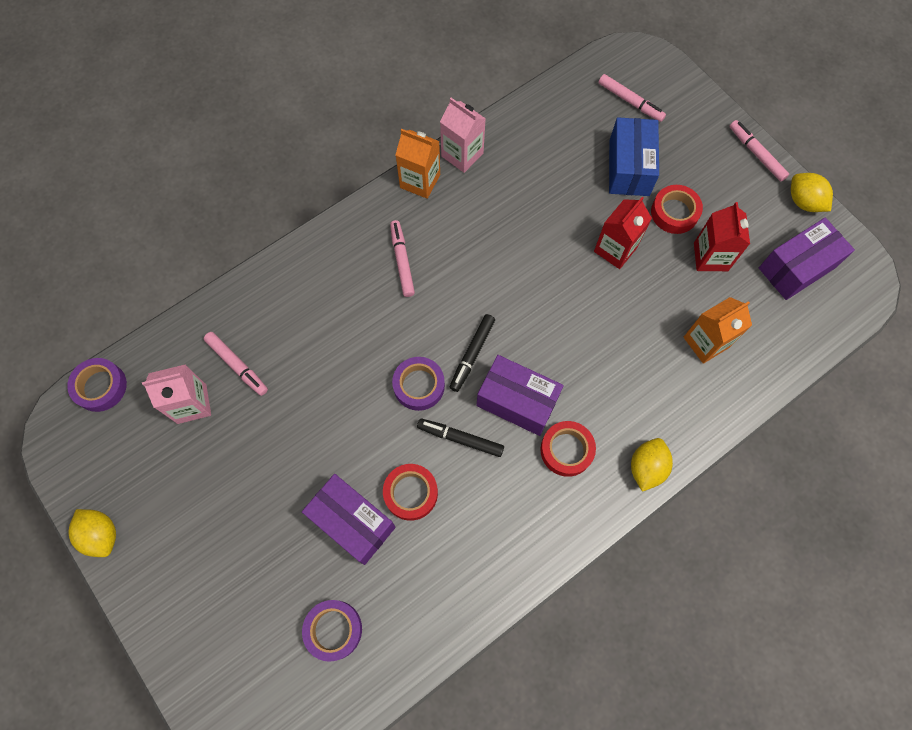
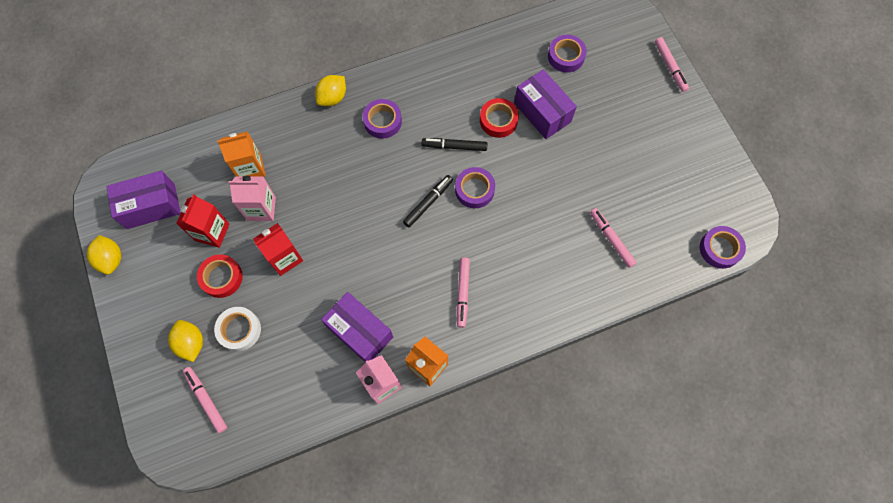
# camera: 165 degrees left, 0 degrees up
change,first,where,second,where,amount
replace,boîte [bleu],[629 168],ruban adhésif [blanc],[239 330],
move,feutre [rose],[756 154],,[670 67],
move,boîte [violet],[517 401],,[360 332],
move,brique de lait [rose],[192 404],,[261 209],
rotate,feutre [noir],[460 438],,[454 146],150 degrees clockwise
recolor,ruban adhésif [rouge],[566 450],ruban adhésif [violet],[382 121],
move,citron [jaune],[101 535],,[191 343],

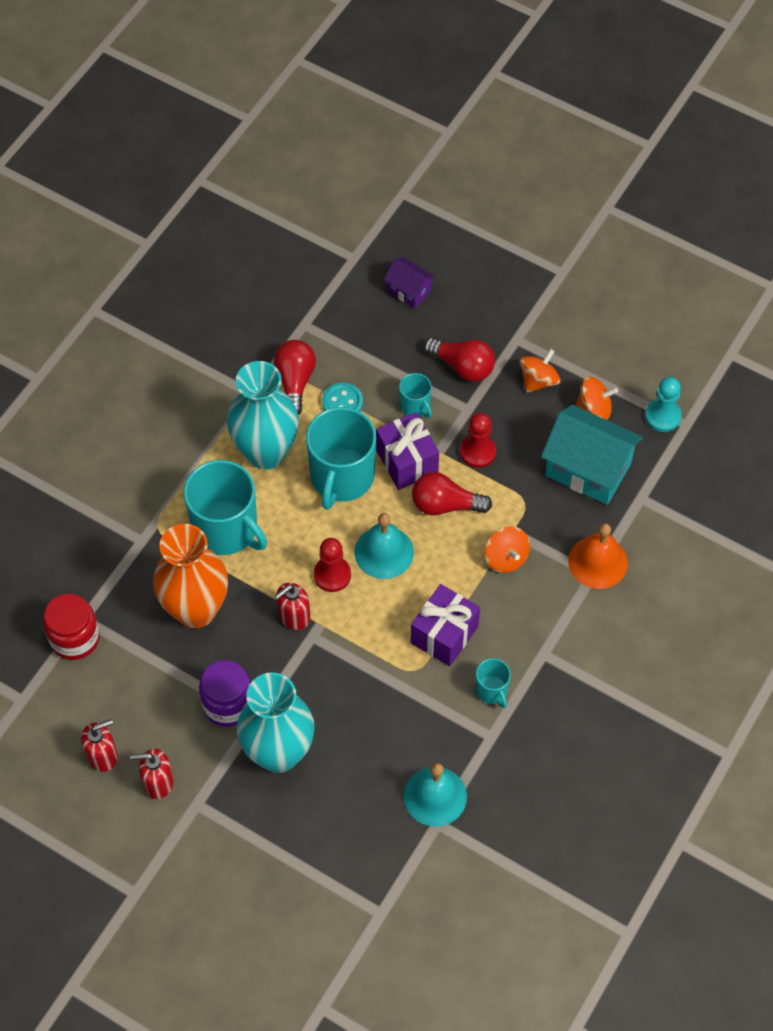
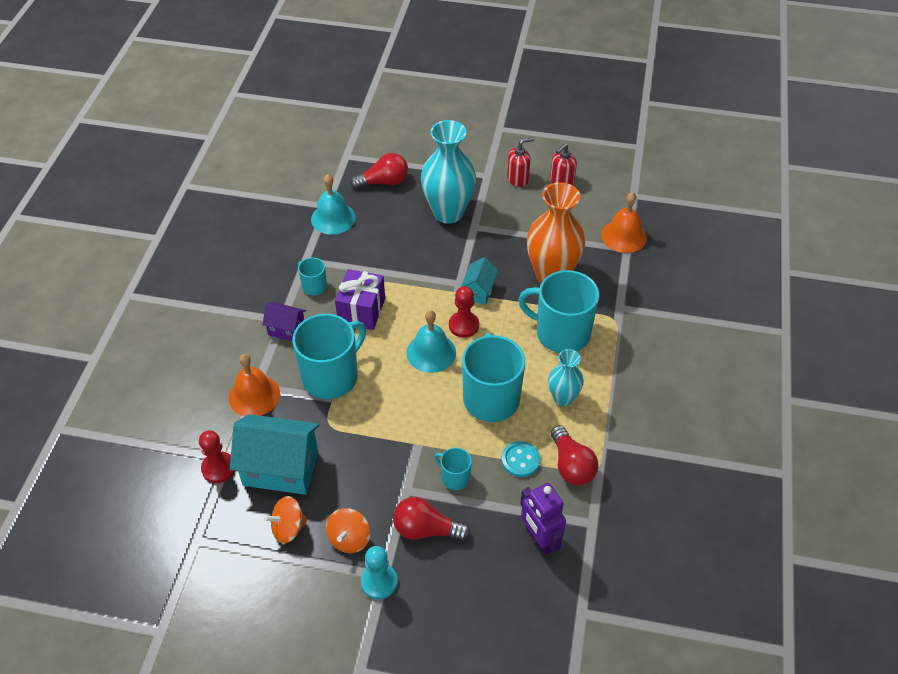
# camera: 160 degrees right, 10 degrees down
change,first,where,second,where,amount
move,maison [violet],[409 291],,[286 330],
resize,vase [turquoise],[266 452],,[563 398],x0.56
move,pion [turquoise],[662 416],,[379 582],
delete,cadeau [violet],[407 461],,,
move,pion [rouge],[477 452],,[218 468],
move,ampoule [rouge],[445 505],,[384 182],
replace,toupie [orange],[506 558],tasse [turquoise],[331 376],
replace,distributeur de savon [rouge],[293 616],maison [turquoise],[479 291],
replace,bocal [rouge],[75 638],cloche [orange],[623 236],
delete,bocal [violet],[228 704],,,
insert,,,robot [violet],[539 539],

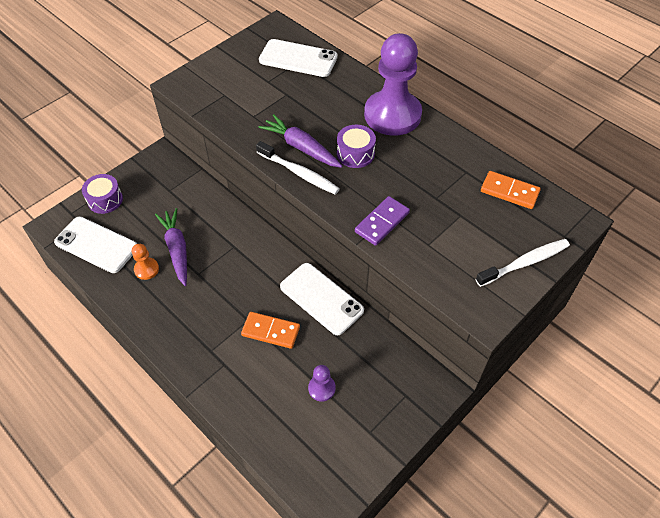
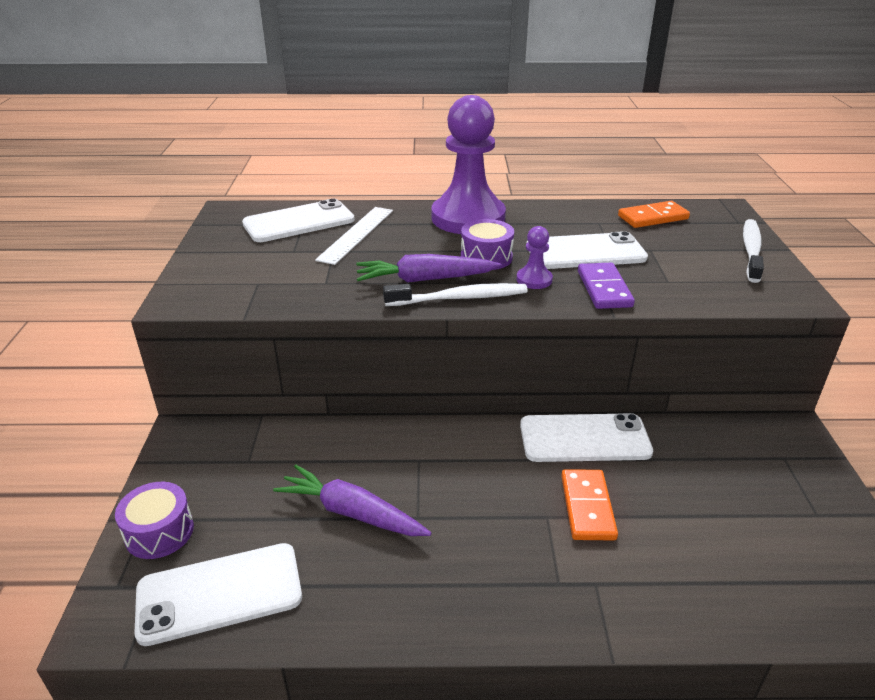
# camera: 45 degrees left, 20 degrees down
change,first,where,second,where,amount
delete,pion [orange],[146 269],,,
rotate,domino [orange],[270 331],,[587 507],60 degrees counterclockwise
move,pion [violet],[321 388],,[534 280],
insert,,,règle [blanc],[356 234],
insert,,,téléphone [blanc],[585 252],

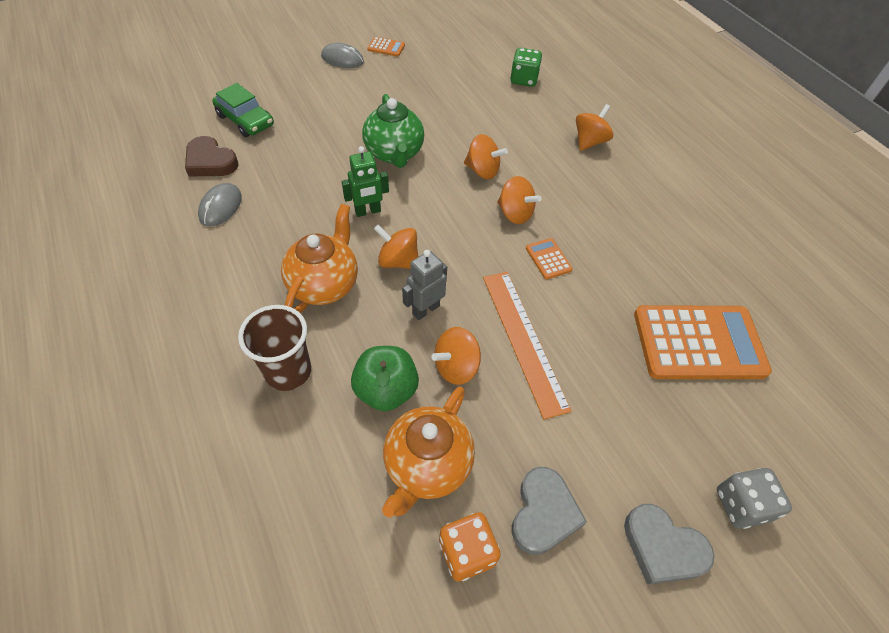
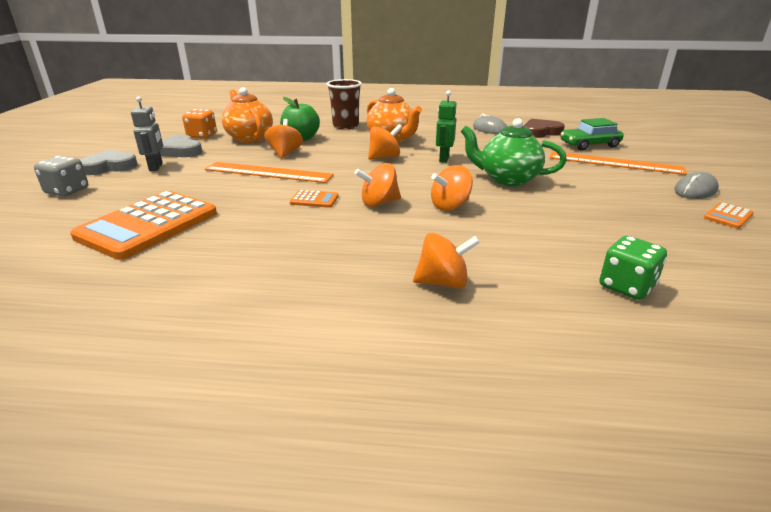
# camera: 125 degrees right, 25 degrees down
change,first,where,second,where,amount
rotate,toupie [orange],[589 142],,[443 282],75 degrees counterclockwise
move,robot [gris],[425 309],,[156 167],
insert,,,règle [orange],[615 163],

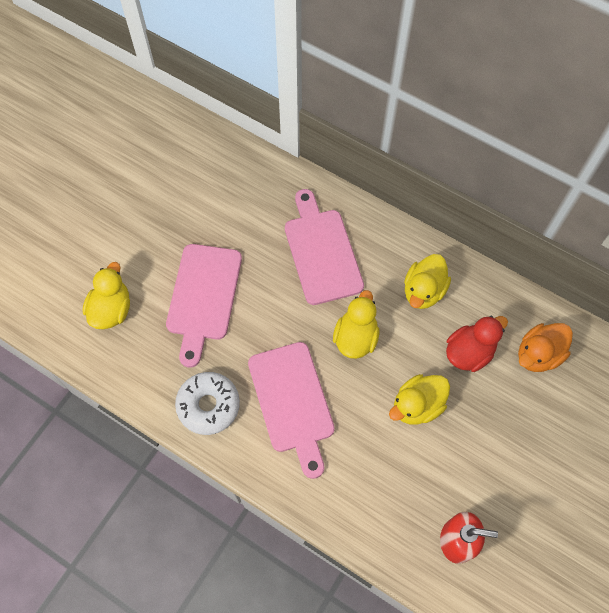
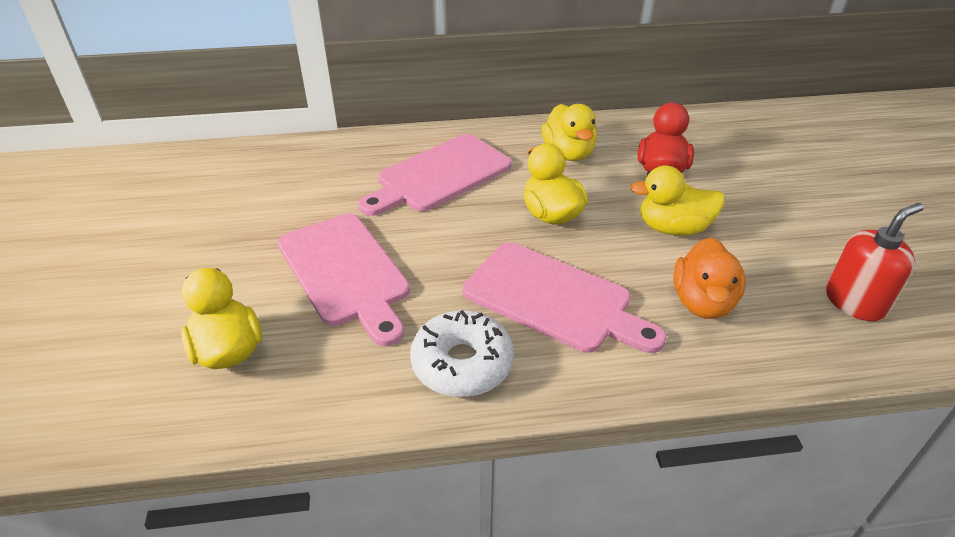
# camera: 40 degrees left, 25 degrees down
change,first,where,second,where,amount
rotate,planche à découper [rose],[322 252],,[439 175],75 degrees counterclockwise
move,canard [orange],[538 354],,[702 302],
rotate,canard [jaune],[417 405],,[673 228],75 degrees clockwise

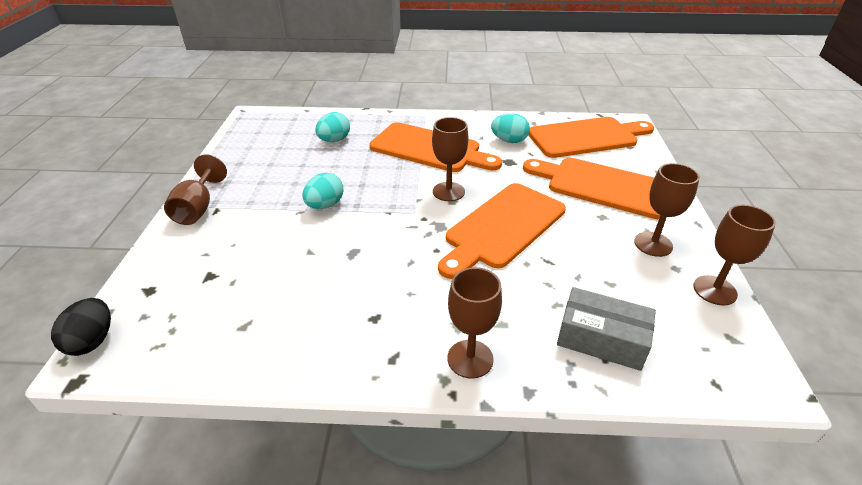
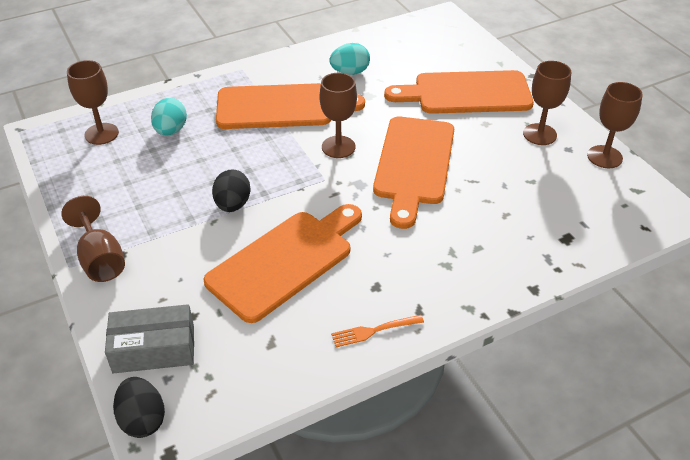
# camera: 30 degrees left, 5 degrees up
change,first,where,second,where,amount
move,planche à découper [orange],[586 137],,[284 261],
recolor,œuf [turquoise],[325 205],œuf [noir],[233 205],
move,verre à pied [marron],[470 359],,[101 134],
move,boîte [gris],[601 339],,[154 349],
insert,,,fourchette [orange],[374 330],

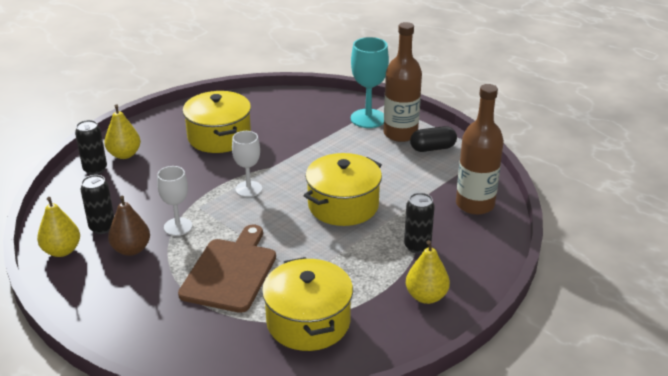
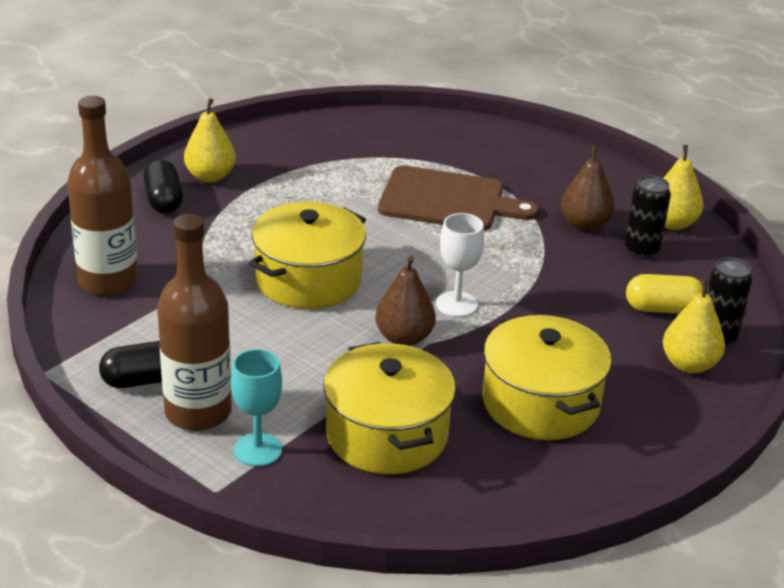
# camera: 175 degrees right, 0 degrees up
change,first,where,second,where,amount
resize,verre à pied [turquoise],[368 118],,[257 450],x0.67
delete,verre à pied [blanc],[178 227],,,
delete,canette [noir],[417 246],,,
rotate,planche à découper [marron],[230 272],,[448 200],90 degrees counterclockwise
move,marmite [jaune],[308 322],,[387 435],
insert,,,gélule [noir],[163 201],
insert,,,poire [marron],[404 338],
insert,,,gélule [jaune],[663 309],

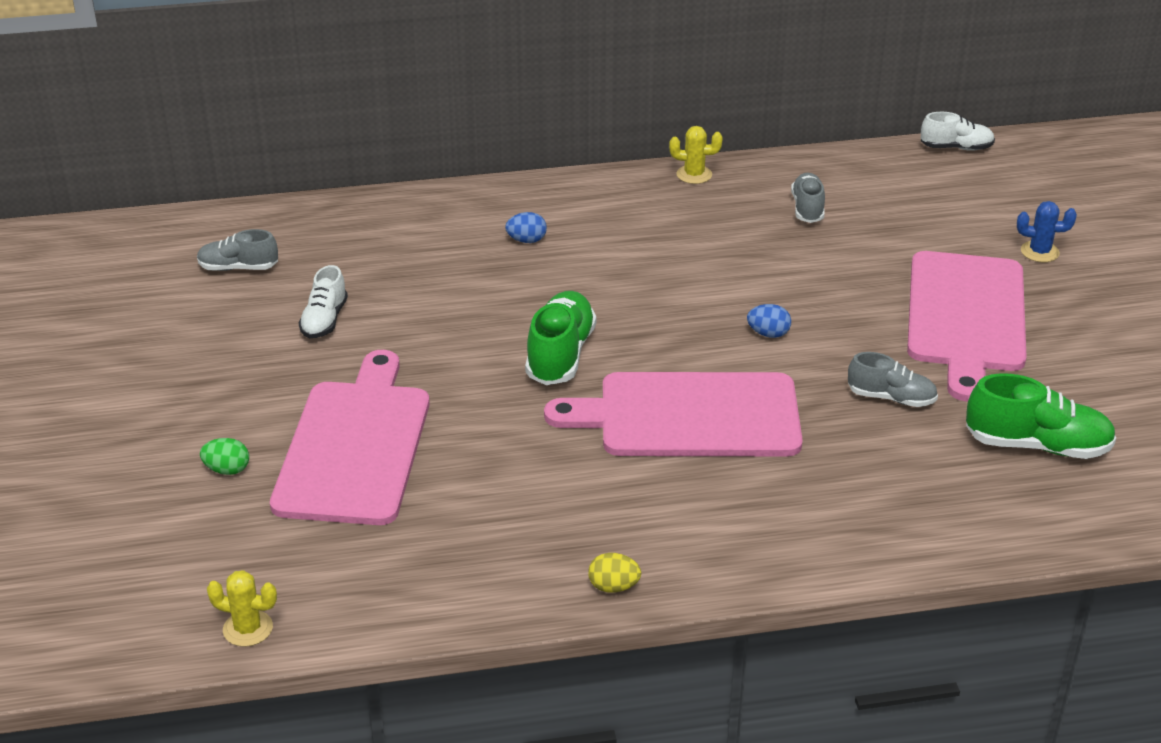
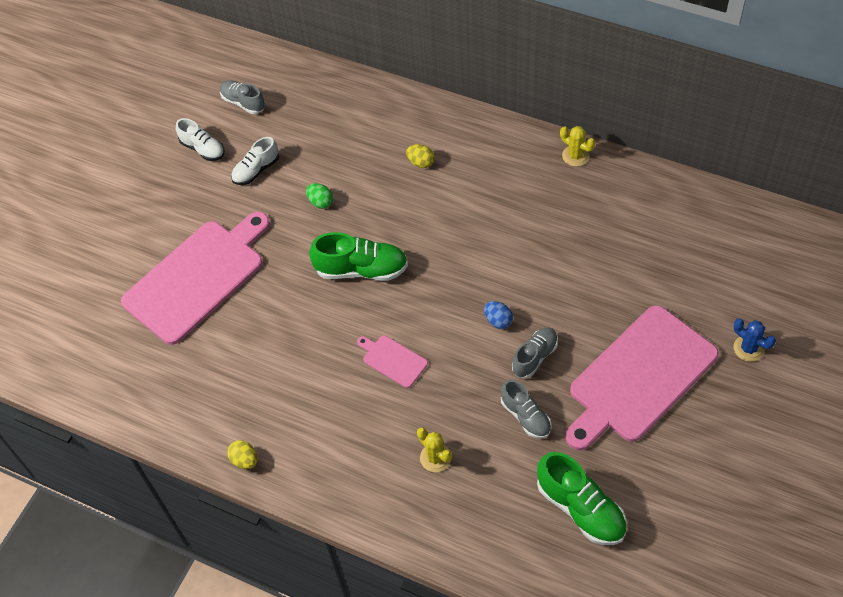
# camera: 40 degrees right, 20 degrees up
change,first,where,second,where,amount
move,chaussure [blanc],[956 148],,[203 149],
move,chaussure [gris],[807 208],,[535 357],
recolor,œuf [bleu],[526 240],œuf [jaune],[421 162],
rotate,chaussure [vert],[560 355],,[361 269],45 degrees clockwise
resize,planche à découper [rose],[689 416],,[393 360],x0.43
move,œuf [vert],[227 470],,[320 202],
move,cactus [jaune],[248 629],,[435 458],

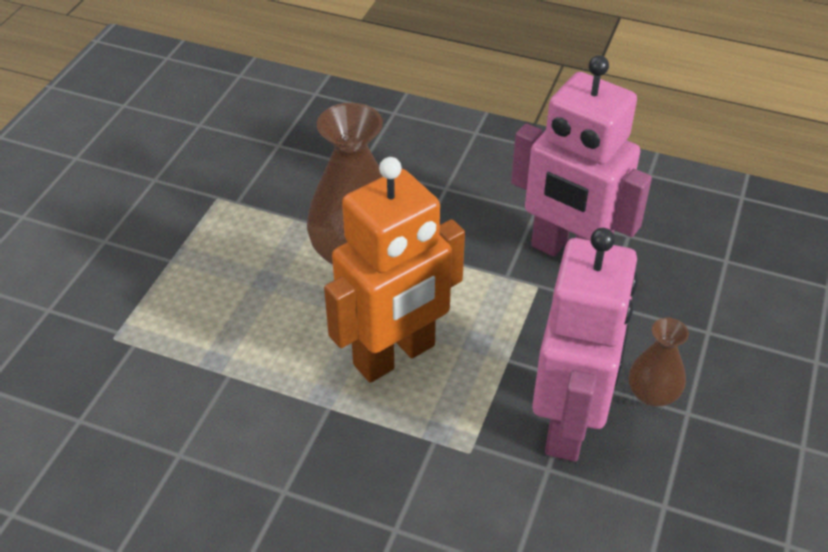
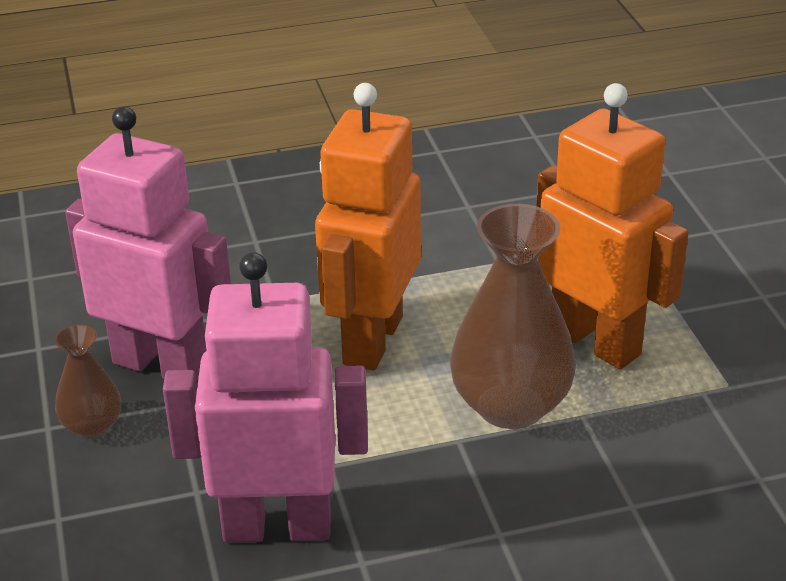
# camera: 145 degrees right, 10 degrees down
change,first,where,second,where,amount
rotate,robot [rose],[569 424],,[161 365],135 degrees clockwise
insert,,,robot [orange],[595 341],

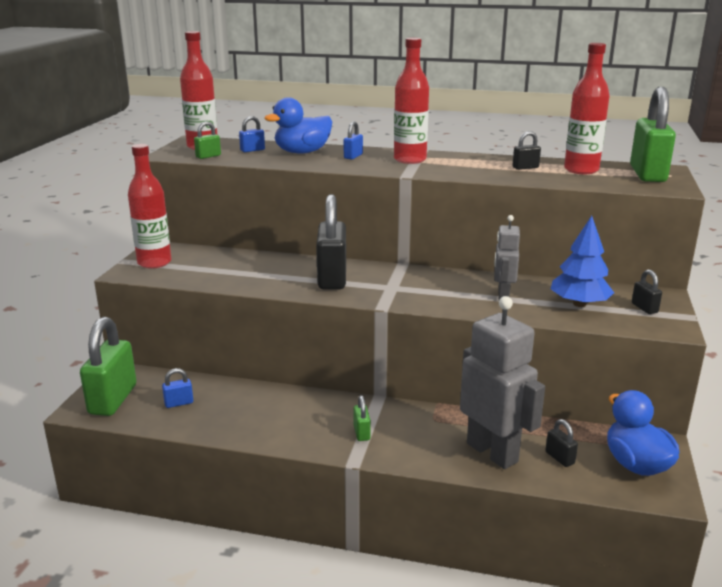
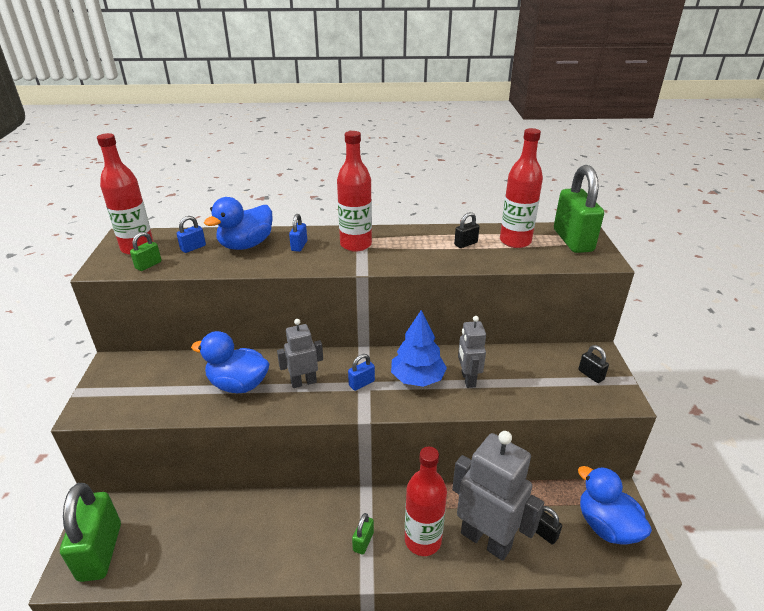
# camera: 15 degrees left, 10 degrees up
change,first,where,second,where,amount
move,bouteille [rouge],[154 262],,[423 540],
replace,cadenas [noir],[332 278],robot [gris],[303 382],
move,arbre [bleu],[579 304],,[417 378],
move,cadenas [bleu],[179 403],,[361 383],
rotate,cadenas [vert],[361 433],,[363 542],45 degrees clockwise
insert,,,canard [bleu],[238 384],

